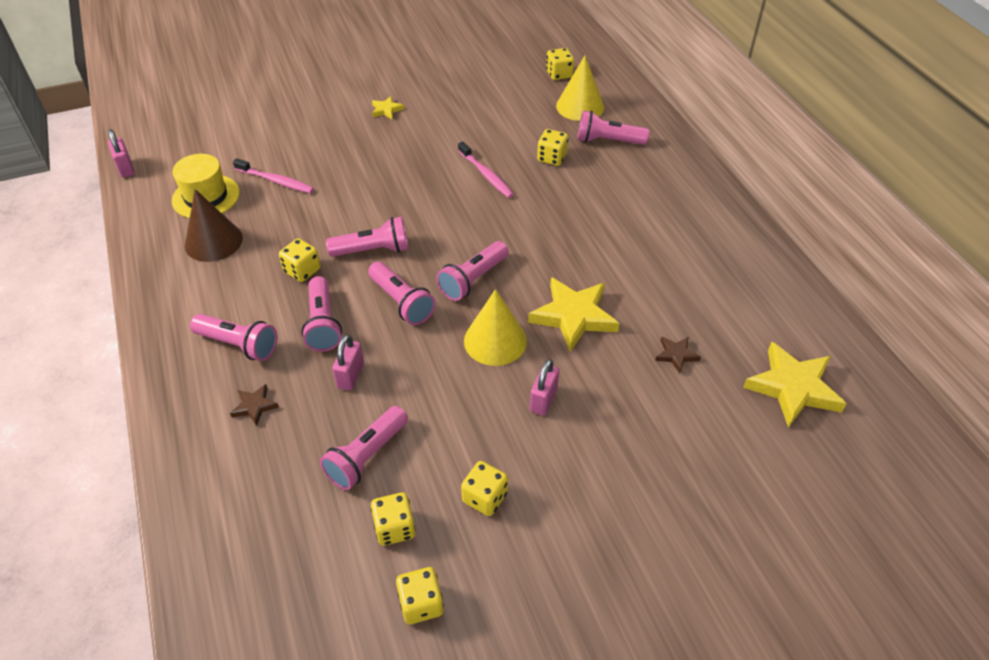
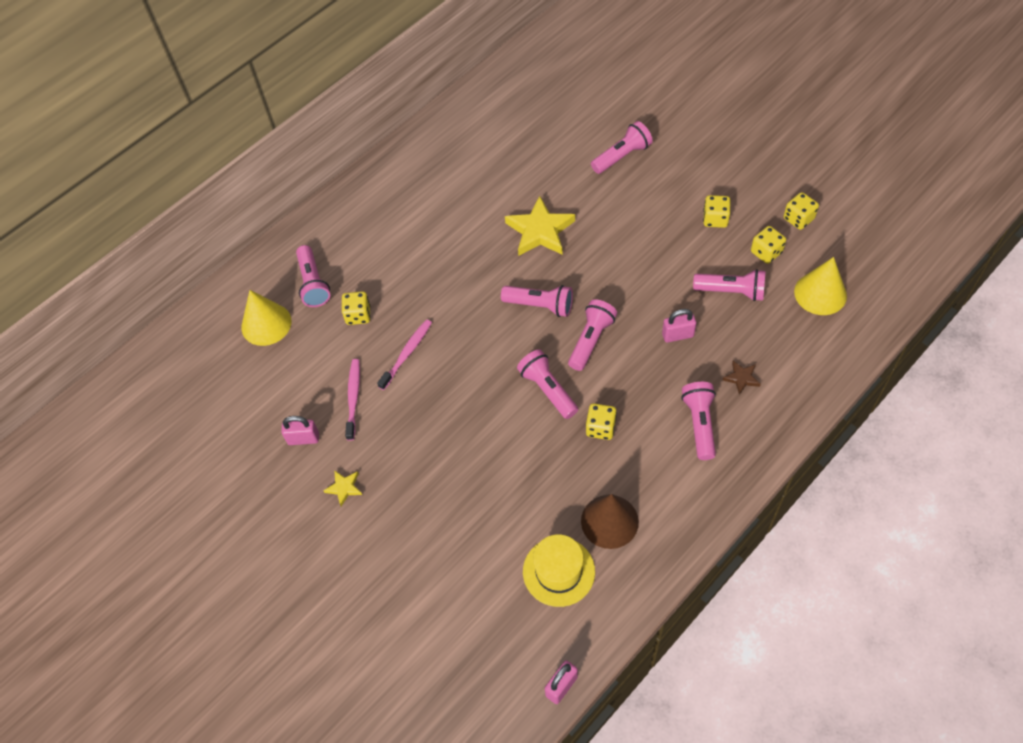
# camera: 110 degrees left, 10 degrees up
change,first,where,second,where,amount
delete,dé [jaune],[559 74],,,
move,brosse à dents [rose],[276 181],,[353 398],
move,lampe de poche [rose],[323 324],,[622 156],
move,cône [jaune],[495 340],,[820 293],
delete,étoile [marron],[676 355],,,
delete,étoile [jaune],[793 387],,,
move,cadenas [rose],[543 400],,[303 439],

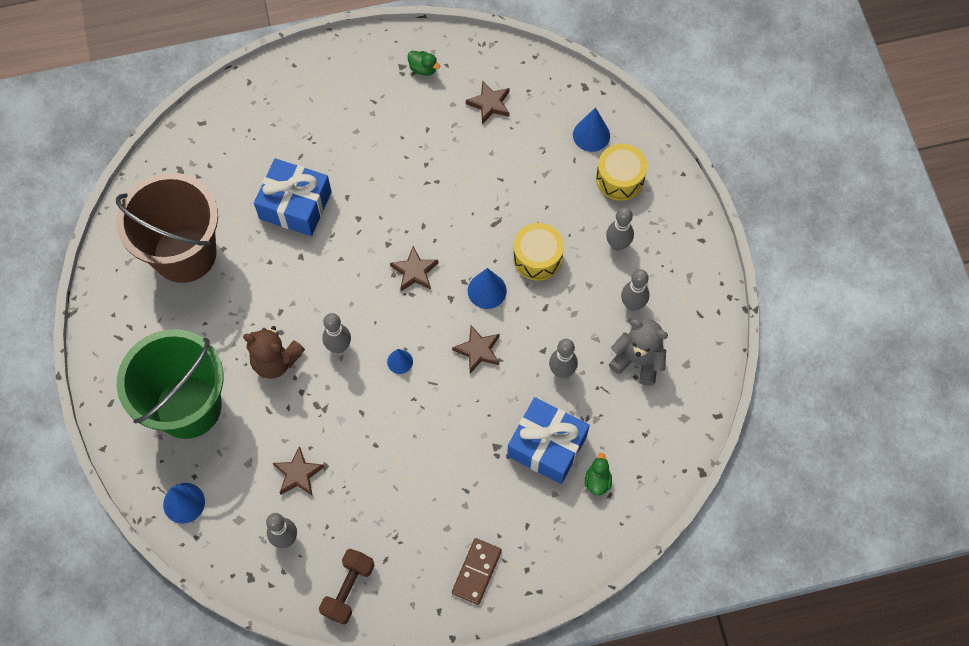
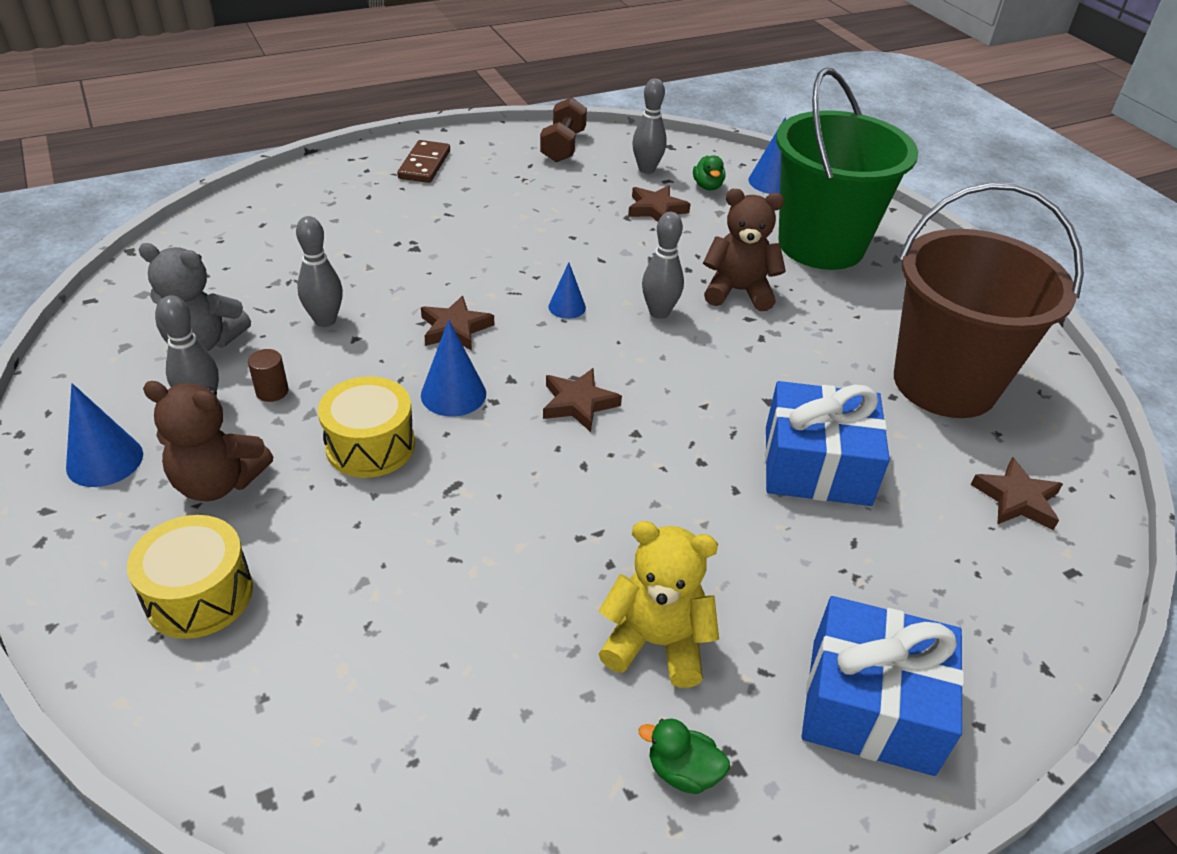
# camera: 165 degrees right, 25 degrees down
change,first,where,second,where,amount
move,étoile [marron],[489 104],,[1016 499],
move,cône [bleu],[591 135],,[105 460],
replace,quille [gris],[617 244],ours en peluche [marron],[218 482],
move,cadeau [bleu],[547 446],,[871 705],
move,canard [vert],[597 480],,[707 186],
insert,,,cylindre [marron],[272 391],
insert,,,ours en peluche [jaune],[656 643],

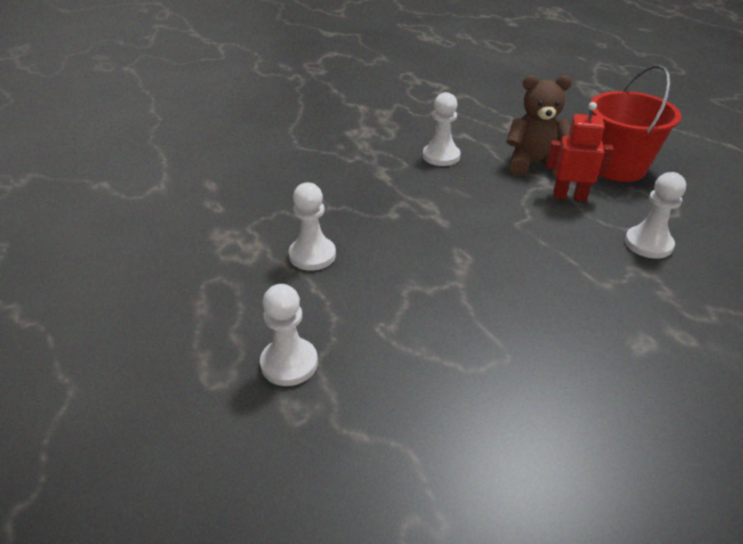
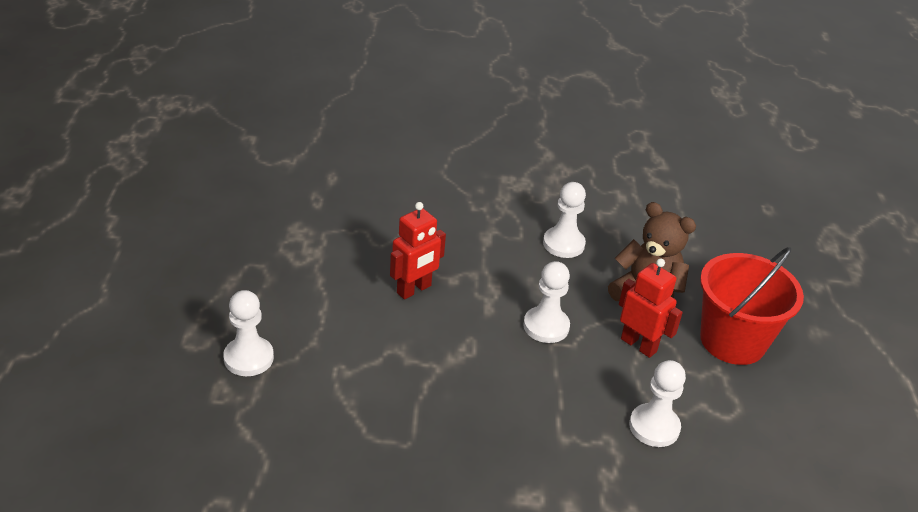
# camera: 30 degrees right, 0 degrees up
change,first,where,second,where,amount
move,pion [blanc],[312 255],,[546 326],
insert,,,robot [rouge],[414 289],

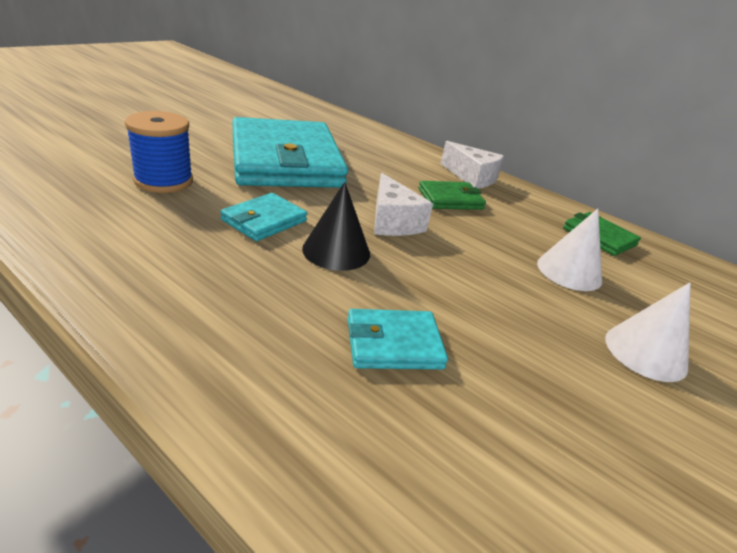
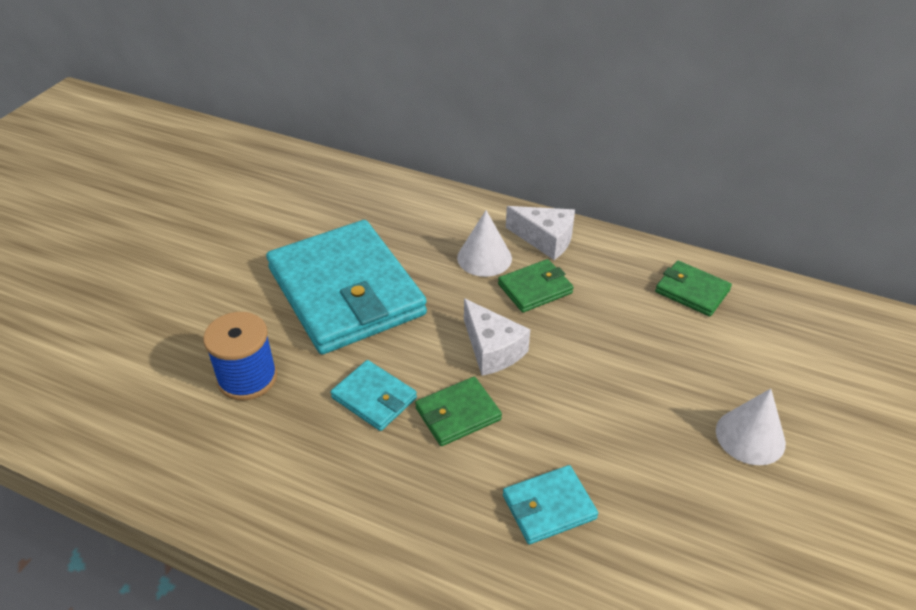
# camera: 10 degrees left, 10 degrees up
change,first,where,second,where,amount
replace,cône [noir],[336 251],portefeuille [vert],[458 414],
rotate,portefeuille [turquoise],[264 220],,[374 398],75 degrees counterclockwise
move,cône [blanc],[569 271],,[484 258],

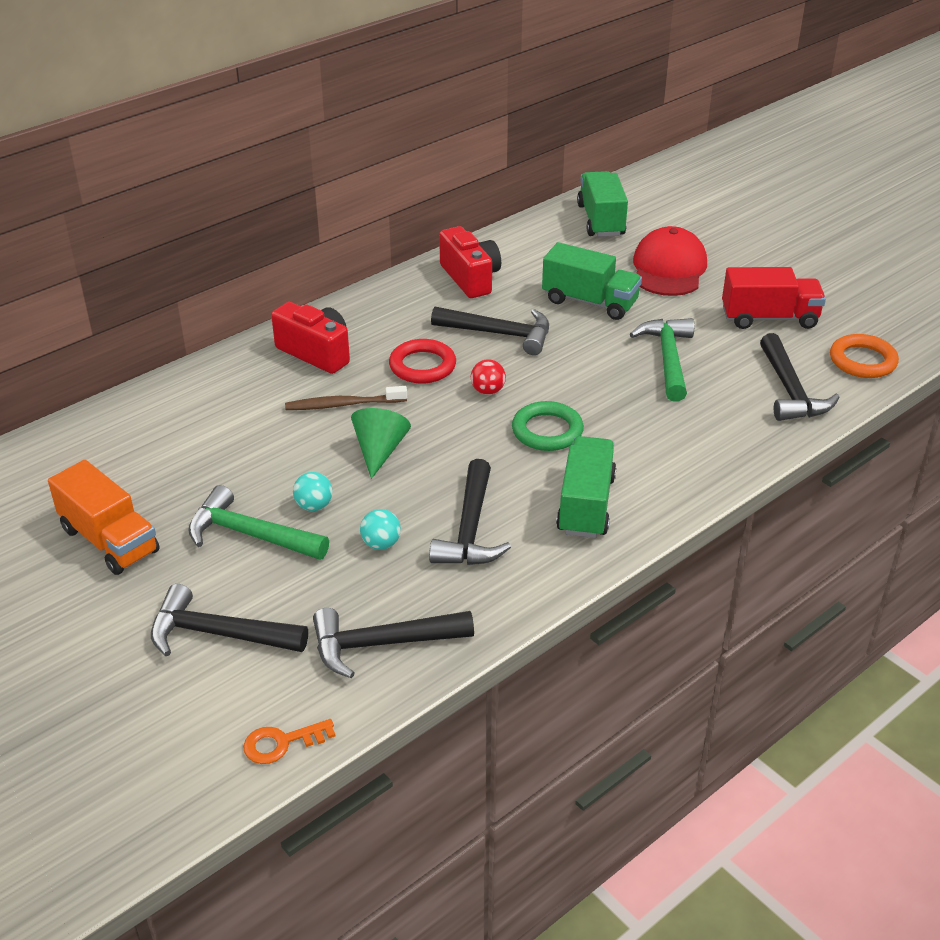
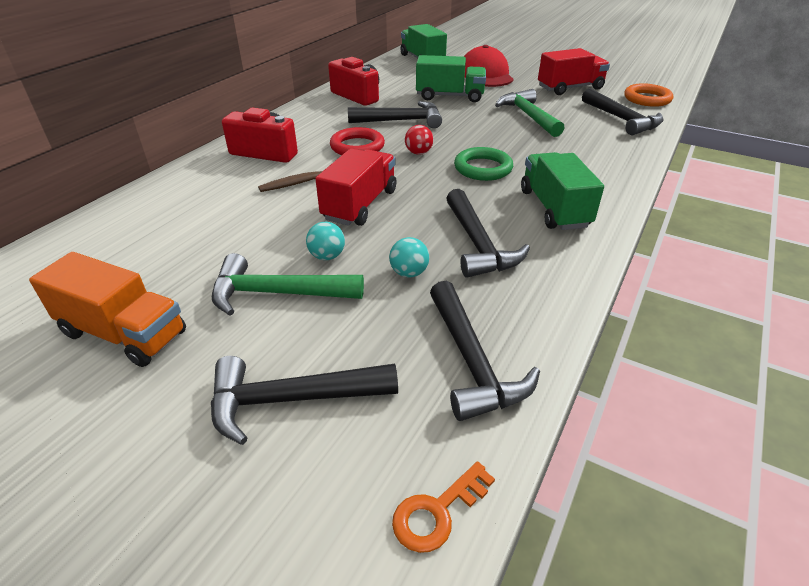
# camera: 20 degrees left, 0 degrees up
change,first,where,second,where,amount
replace,cône [vert],[379 451],camion [rouge],[360 205],
rotate,marteau [noir],[381 644],,[472 362],75 degrees counterclockwise

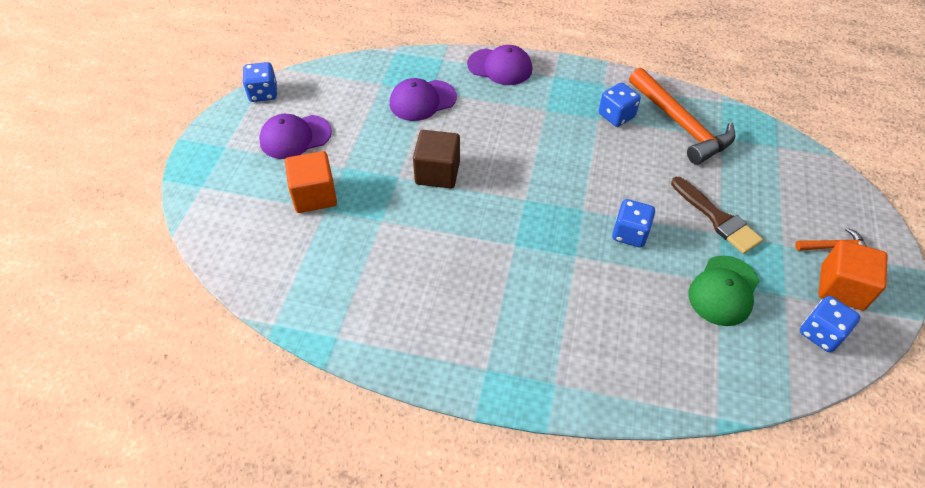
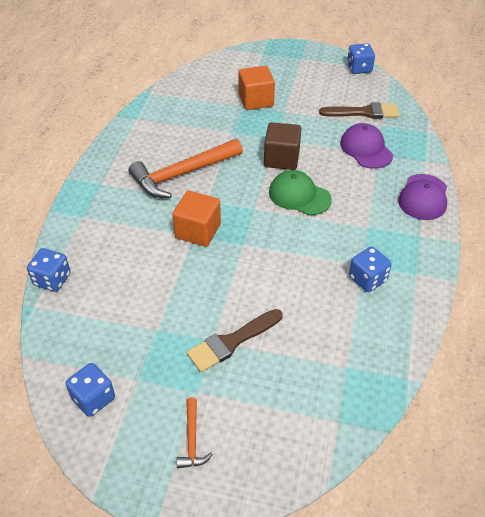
# camera: 90 degrees right, 5 degrees down
change,first,where,second,where,amount
move,marteau [orange],[681 124],,[182 174],
delete,casquette [violet],[295 137],,,
move,dé [bleu],[630 233],,[52 280],
move,cube [orange],[842 287],,[198 231],
move,casquette [vert],[723 291],,[299 196],
insert,,,pinceau [marron],[364 112],

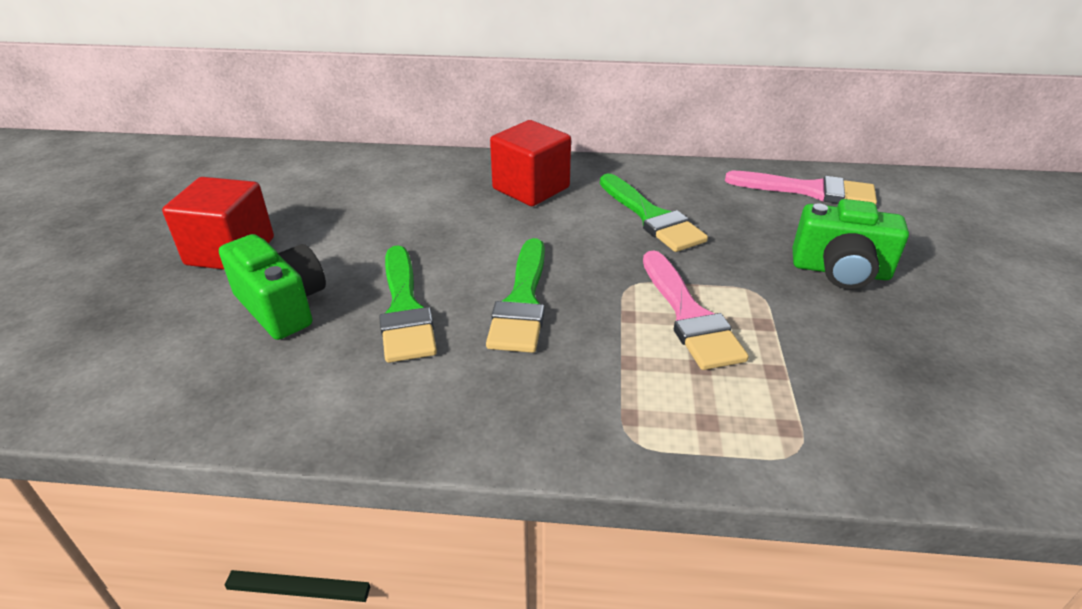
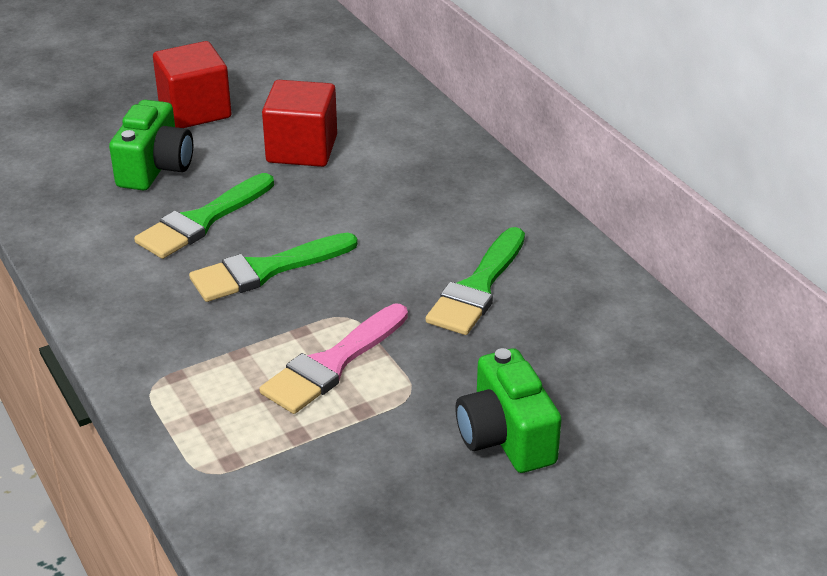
# camera: 55 degrees right, 0 degrees up
change,first,where,second,where,amount
move,cube [rouge],[531 188],,[302 149],
delete,pinceau [rose],[809 191],,,

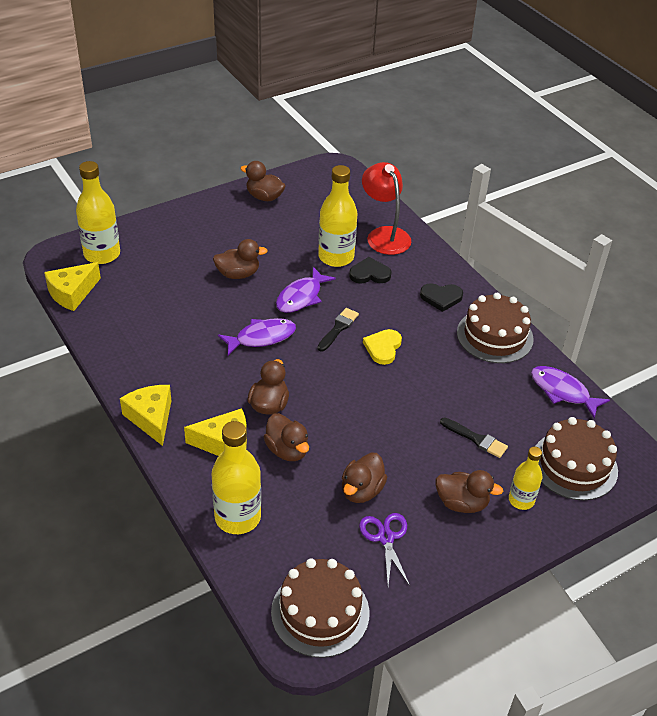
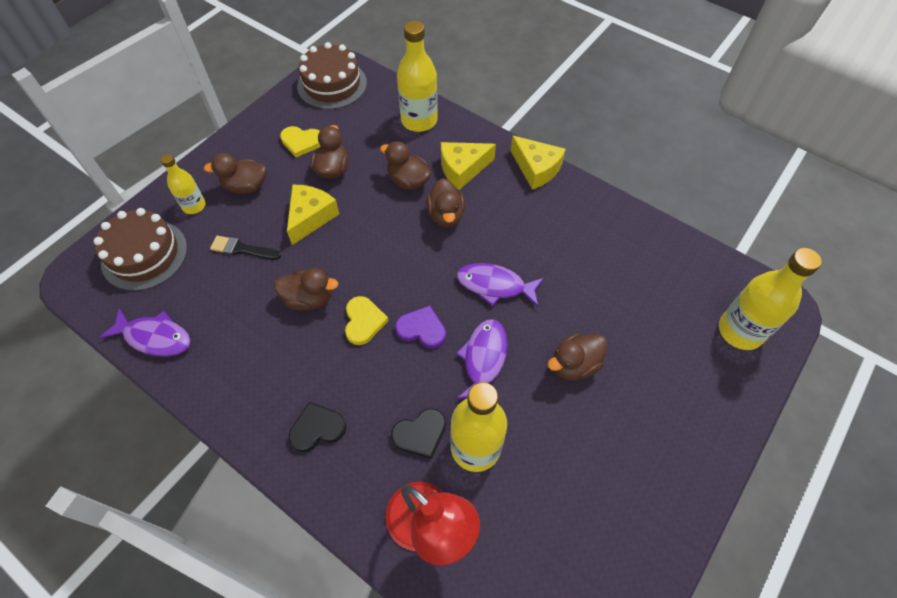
# camera: 160 degrees right, 15 degrees up
change,first,where,second,where,amount
move,canard [marron],[264 197],,[309 299],
move,fromage [jaune],[72 293],,[310 217],
delete,gâteau [marron],[494 336],,,
replace,pinceau [noir],[338 328],cœur [violet],[422 329],
rotate,poisson [violet],[261 337],,[495 285],60 degrees clockwise
replace,ciseaux [violet],[386 537],cœur [jaune],[301 142],

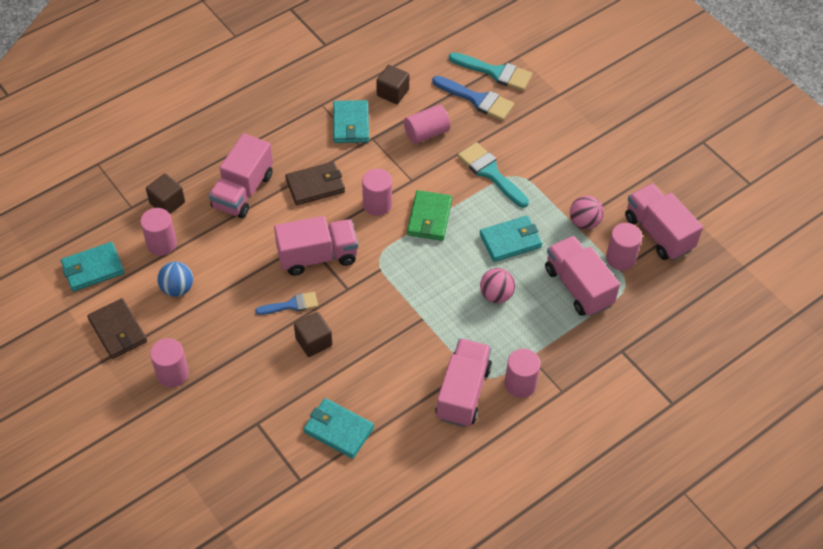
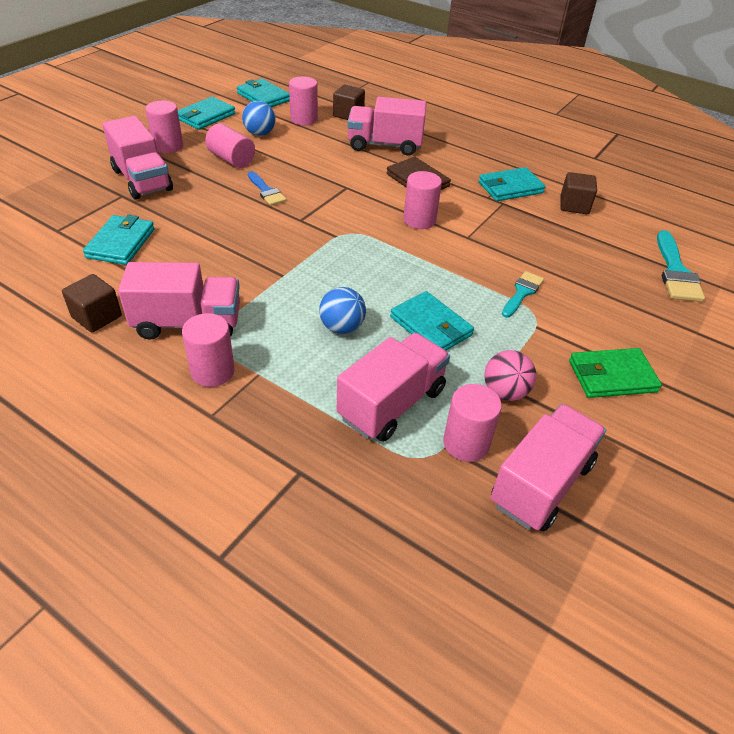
# camera: 70 degrees right, 10 degrees down
change,first,where,second,where,amount
delete,pinceau [bleu],[477 100],,,
move,cylindre [rose],[426 133],,[231 159],
resize,pinceau [turquoise],[490 173],,[522 292],x0.64
move,portefeuille [vert],[429 218],,[612 376],
move,camion [rose],[317 256],,[142 180],
recolor,balle [rose],[496 295],balle [bleu],[342 327],
recolor,portefeuille [marron],[118 330],portefeuille [turquoise],[205 116],
move,cube [marron],[313 342],,[97 317],

